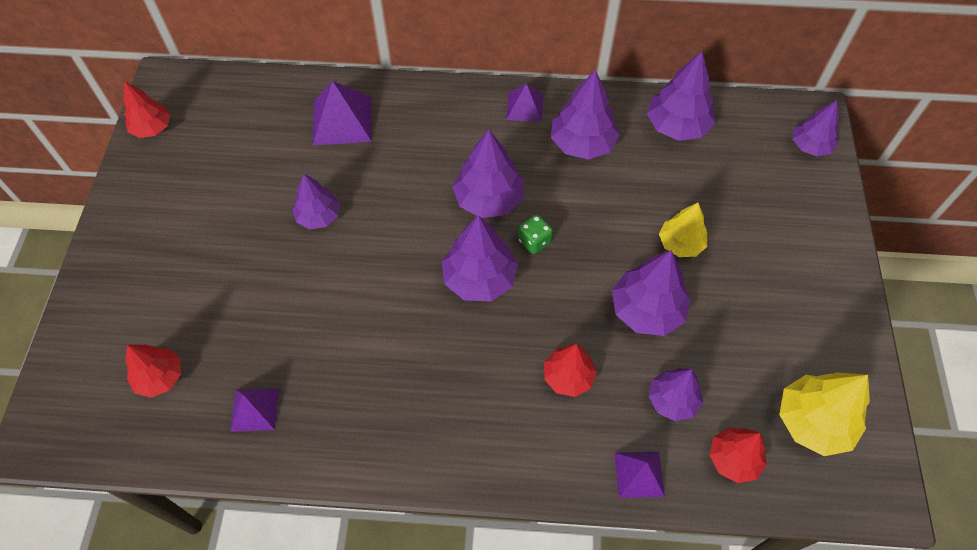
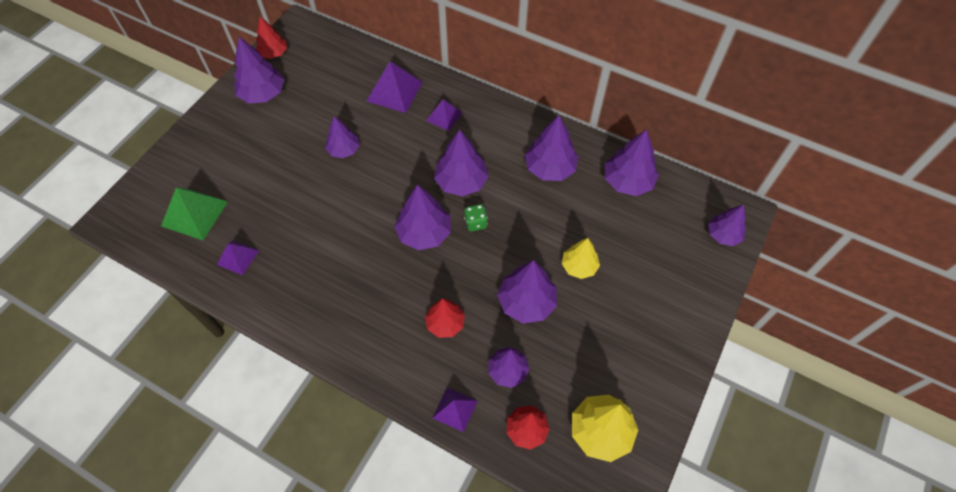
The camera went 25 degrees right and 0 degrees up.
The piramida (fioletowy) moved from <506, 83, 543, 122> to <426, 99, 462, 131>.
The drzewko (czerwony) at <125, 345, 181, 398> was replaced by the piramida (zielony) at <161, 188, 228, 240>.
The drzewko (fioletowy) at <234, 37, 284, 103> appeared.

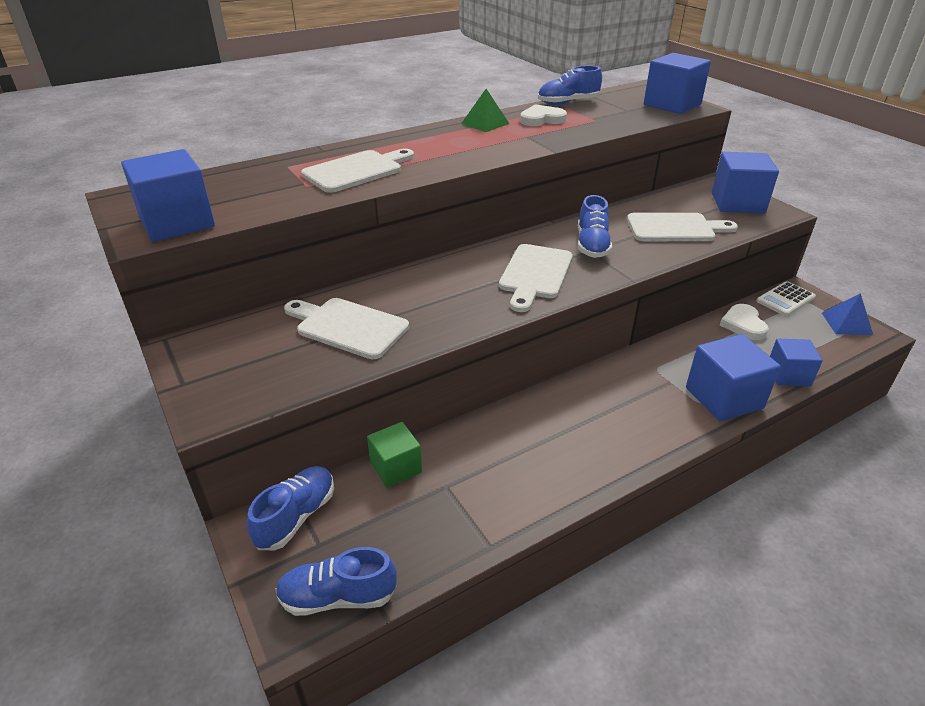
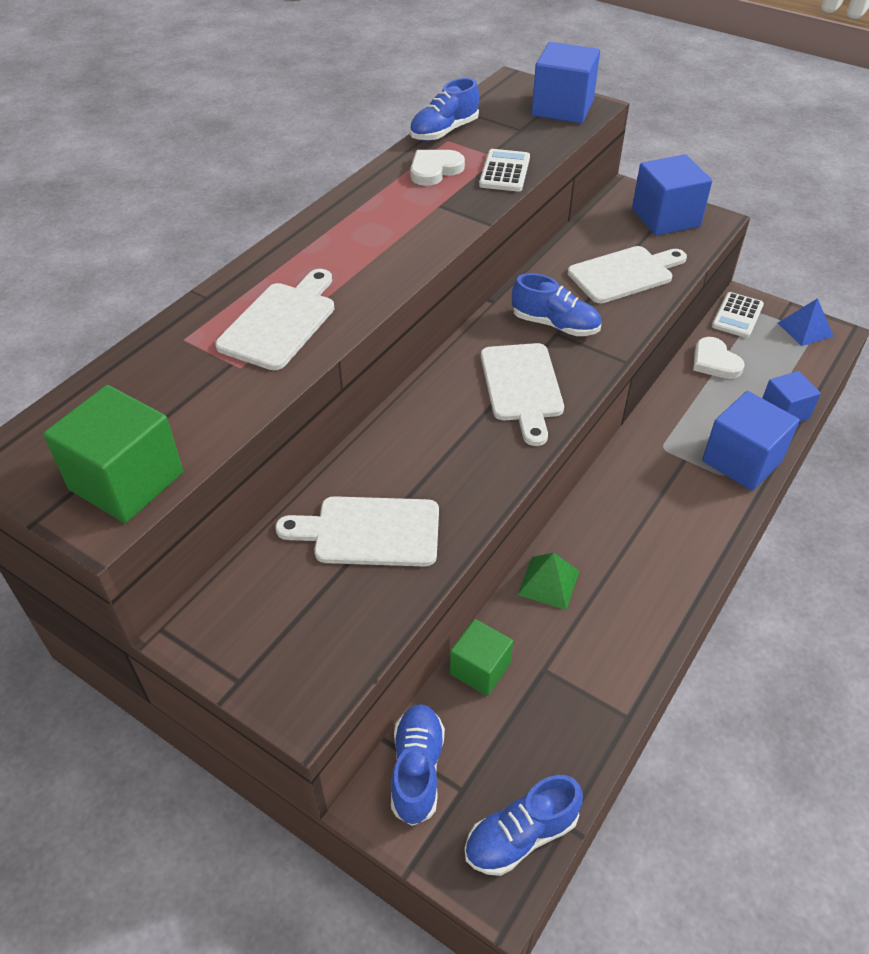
The camera went 25 degrees left and 10 degrees up.
The piramida (zielony) moved from <461, 89, 509, 132> to <518, 553, 579, 610>.
The sześcian (niebieski) at <121, 149, 215, 242> became the sześcian (zielony) at <43, 385, 183, 523>.
The but (niebieski) at <578, 195, 612, 258> turned 45 degrees counterclockwise.
The kalkulator (biały) at <479, 149, 530, 192> appeared.

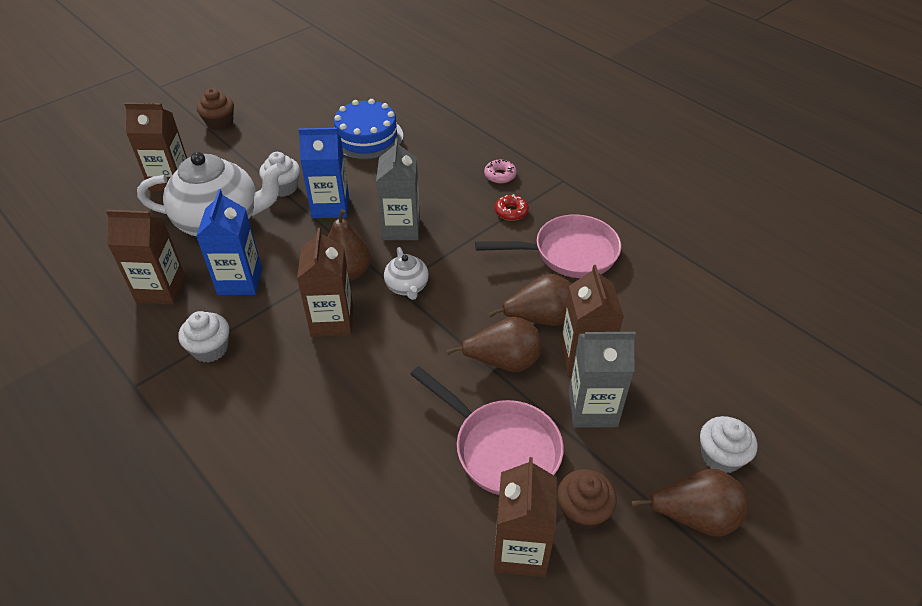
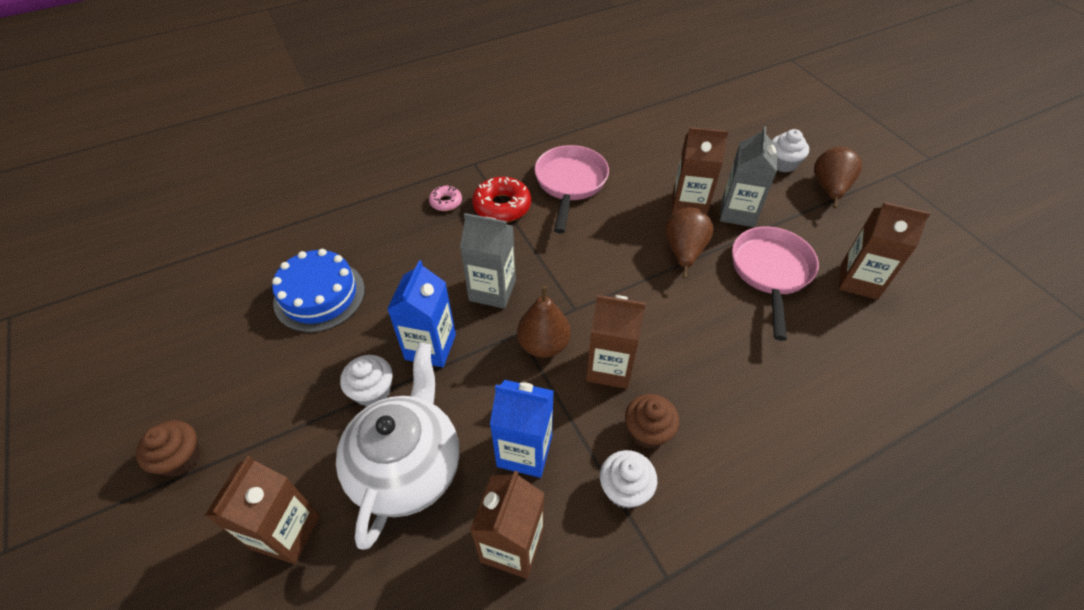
The camera went 75 degrees left and 5 degrees up.
The donut (czerwony) at <495, 194, 529, 221> changed to 1.78 times the size.
The imbryk (biały) at <384, 247, 429, 300> disappeared.
The gruszka (brązowy) at <488, 274, 572, 326> disappeared.
The patelnia (różowy) at <410, 366, 564, 495> turned 45 degrees counterclockwise.
The muffinka (brązowy) moved from <557, 469, 617, 530> to <625, 394, 679, 448>.

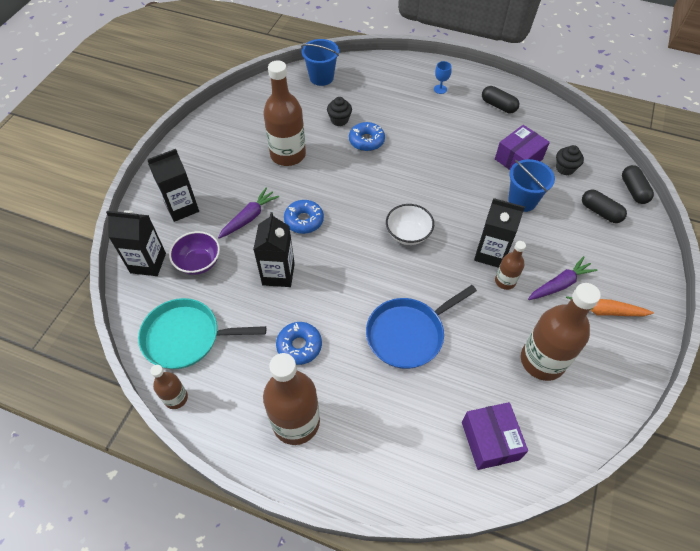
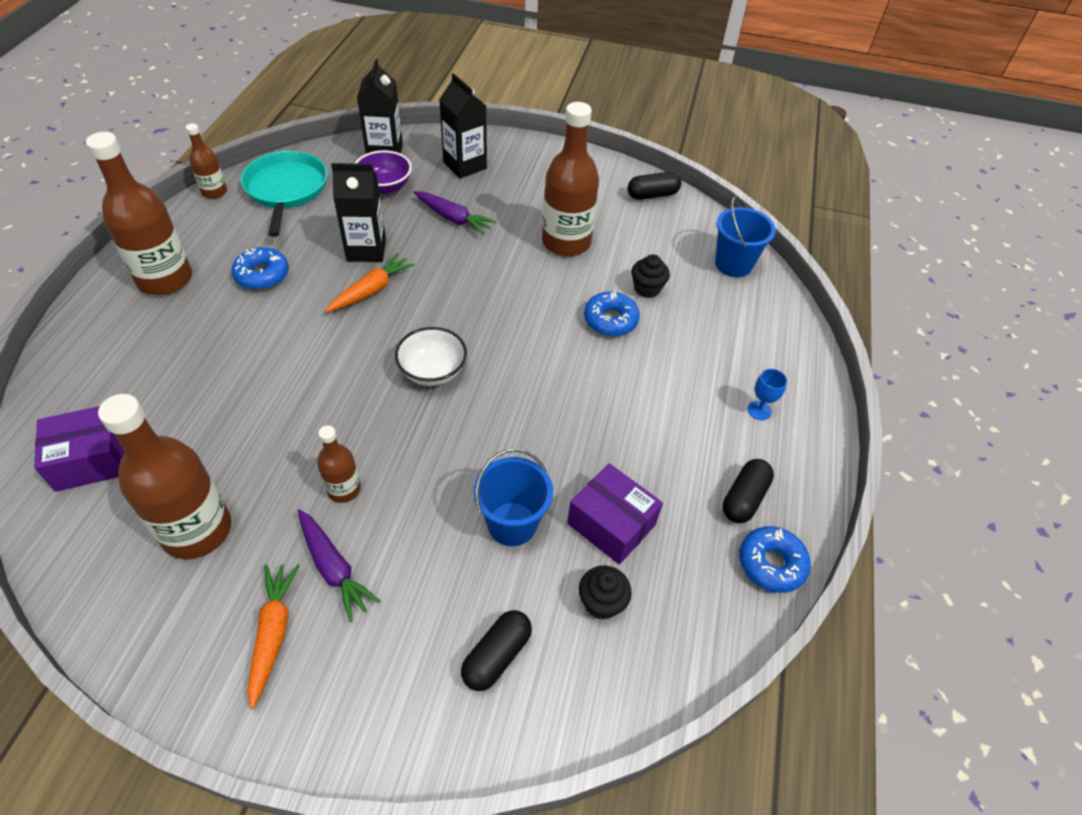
The camera went 80 degrees right and 5 degrees down.
The kapsułka (czarny) moved from <622, 165, 654, 204> to <627, 172, 681, 200>.
The karton mleka (czarny) at <474, 198, 525, 268> disappeared.
The donut (niebieski) moved from <284, 200, 324, 234> to <739, 526, 811, 593>.
The patelnia (niebieski) at <366, 285, 477, 369> disappeared.
The marchewka (pomarańczowy) at <325, 253, 415, 313> appeared.

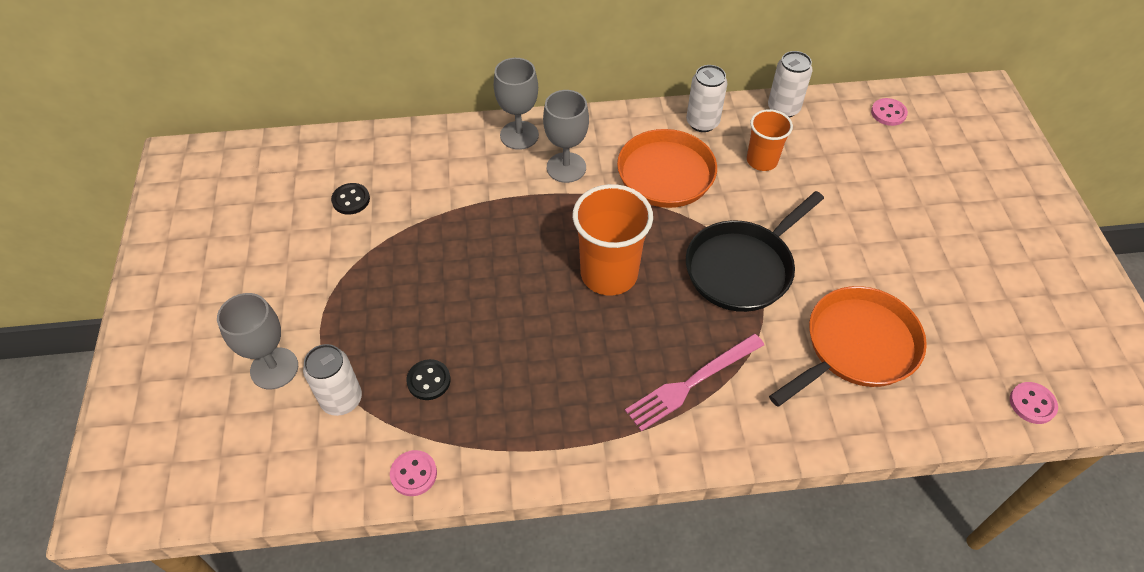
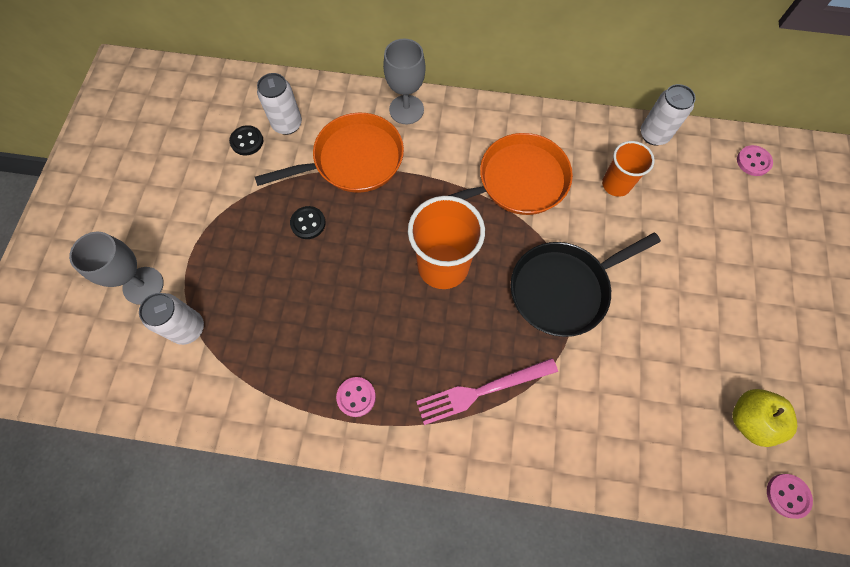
The camera went 15 degrees right and 15 degrees up.
The puszka (biały) moved from <686, 65, 727, 132> to <257, 73, 302, 135>.
The kielich (szary) at <543, 90, 589, 183> disappeared.
The patelnia (pomarańczowy) moved from <769, 286, 927, 407> to <255, 113, 404, 193>.
The guzik (czarny) moved from <406, 359, 450, 400> to <290, 206, 325, 239>.
The guzik (różowy) moved from <390, 450, 437, 496> to <336, 377, 376, 417>.
The jabłko (żółty) at <732, 389, 797, 447> appeared.

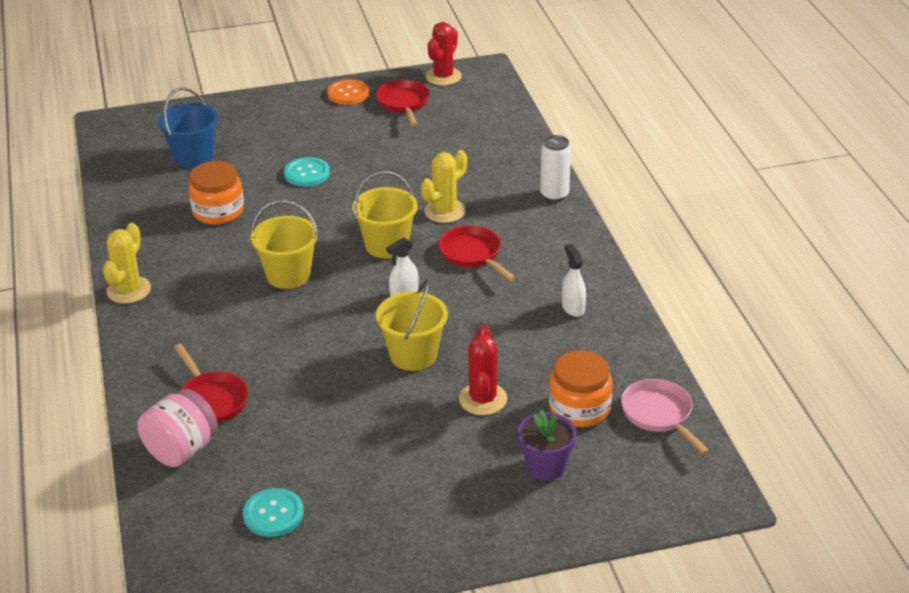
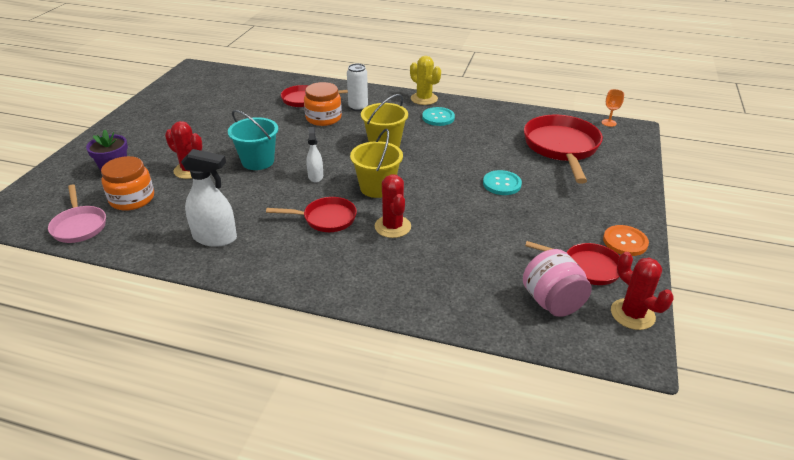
The camera went 120 degrees right and 0 degrees up.
The wiadro (niebieski) at <158, 87, 218, 168> was replaced by the patelnia (czerwony) at <524, 115, 603, 184>.
The puszka (biały) moved from <540, 135, 571, 202> to <347, 63, 368, 111>.
The kaktus (żółty) at <421, 150, 467, 223> became the kaktus (czerwony) at <375, 174, 411, 238>.
The słoik (pomarańczowy) moved from <188, 161, 244, 225> to <304, 82, 342, 126>.
The spryskiwacz (biały) at <562, 244, 586, 317> changed to 1.70 times the size.
The wiadro (żółty) at <376, 280, 448, 371> became the wiadro (turkusowy) at <228, 110, 278, 170>.
The patelnia (różowy) at <621, 379, 709, 455> turned 60 degrees clockwise.
The słoik (różowy) moved from <137, 389, 218, 467> to <523, 249, 592, 317>.
The guzik (turkusowy) moved from <243, 488, 304, 537> to <422, 107, 455, 126>.
The kielich (pomarańczowy) at <601, 89, 624, 127> appeared.

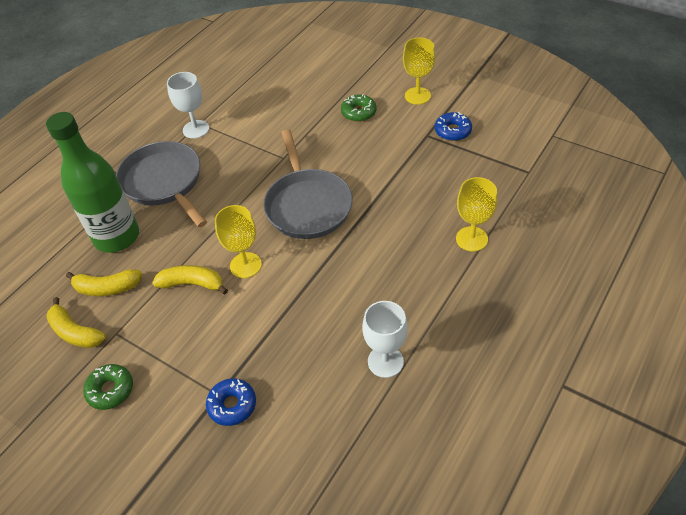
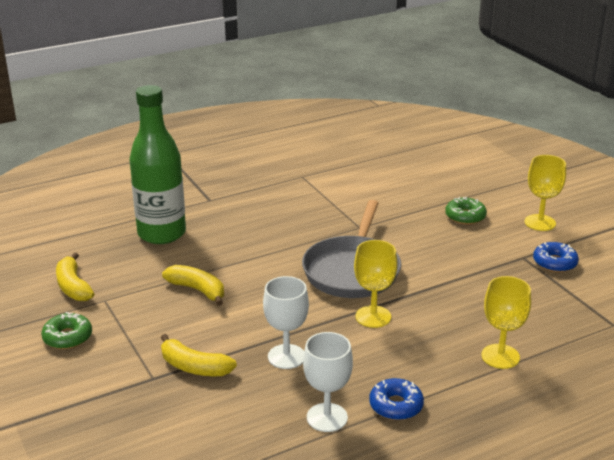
The camera went 25 degrees right and 20 degrees down.
The kielich (biały) moved from <167, 72, 209, 139> to <263, 276, 309, 369>.
The patelnia (szary) at <116, 141, 207, 227> disappeared.
The kielich (żółty) moved from <215, 205, 262, 278> to <354, 240, 397, 328>.
The banan (żółty) moved from <66, 269, 142, 296> to <161, 334, 237, 376>.
The donut (niebieski) moved from <206, 378, 256, 426> to <369, 378, 424, 420>.

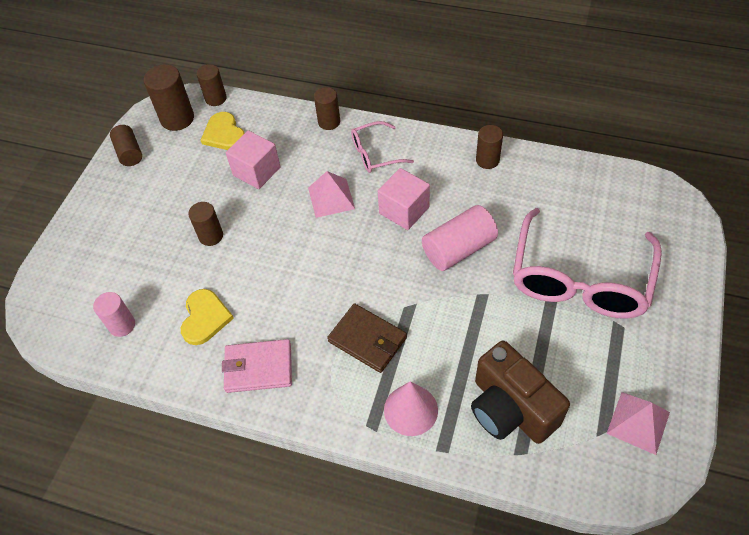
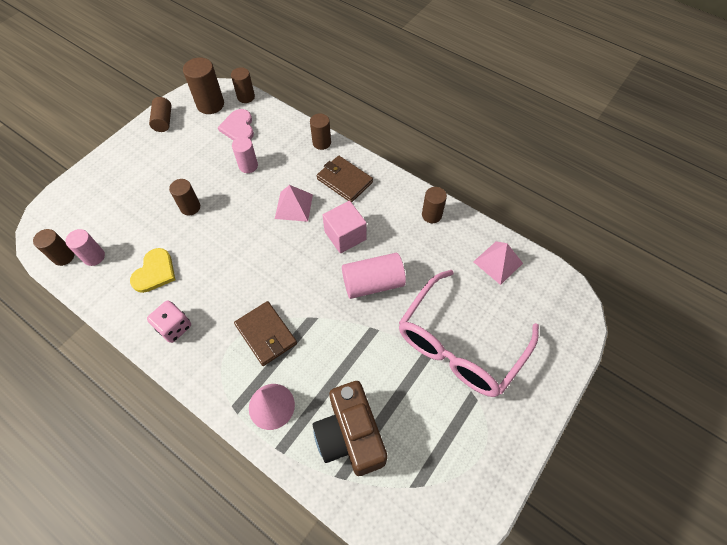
The camera went 15 degrees right and 5 degrees up.
The serce (żółty) at <200, 112, 245, 150> became the serce (różowy) at <218, 109, 254, 141>.
The okulary (różowy) at <351, 121, 414, 173> was replaced by the portfel (brązowy) at <317, 156, 373, 203>.
The sześcian (różowy) at <226, 130, 280, 189> was replaced by the walec (różowy) at <232, 137, 258, 173>.
The portfel (różowy) at <222, 339, 292, 393> was replaced by the kostka do gry (różowy) at <147, 300, 191, 343>.
The piramida (różowy) moved from <606, 392, 670, 455> to <473, 241, 523, 285>.
The walec (brązowy) at <33, 229, 74, 266> appeared.

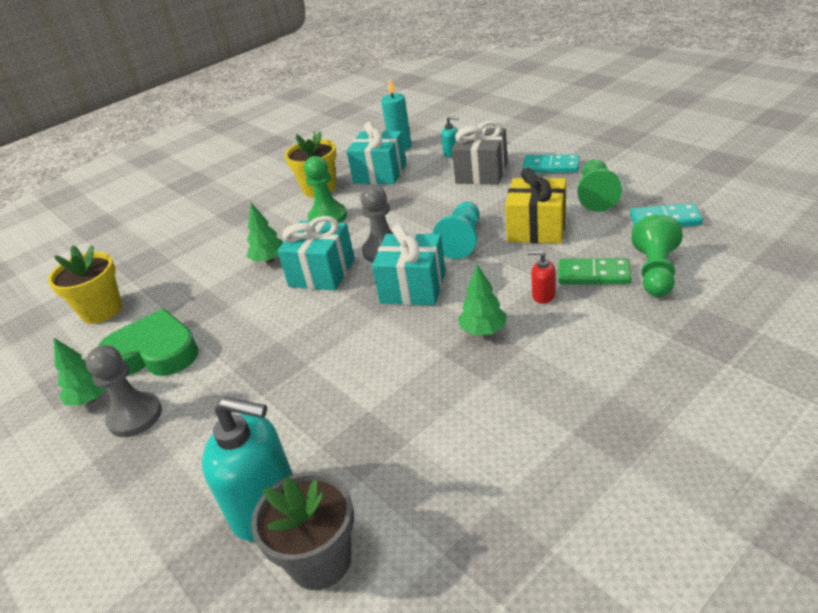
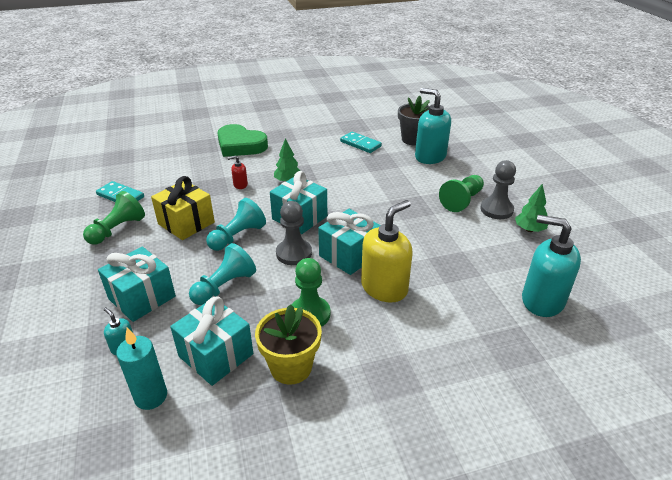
The camera went 160 degrees left and 0 degrees up.
The prezent (szary) at <452, 120, 508, 185> became the prezent (turkusowy) at <98, 247, 176, 322>.
The kostka domina (turkusowy) moved from <522, 154, 580, 173> to <340, 132, 382, 153>.
The drzewko (zielony) at <247, 203, 283, 263> was replaced by the dozownik mydła (żółty) at <361, 200, 412, 303>.
The pionek (zielony) moved from <631, 215, 683, 297> to <439, 175, 484, 212>.
The doniczka (żółty) at <48, 245, 122, 324> was replaced by the dozownik mydła (turkusowy) at <522, 215, 581, 317>.
The dozownik mydła (czerwony) at <527, 250, 556, 304> turned 120 degrees clockwise.
The kostka domina (zielony) at <558, 258, 631, 284> disappeared.
The serce (zielony) moved from <98, 309, 199, 376> to <217, 124, 268, 157>.
The pionek (turkusowy) at <189, 243, 256, 305> appeared.

